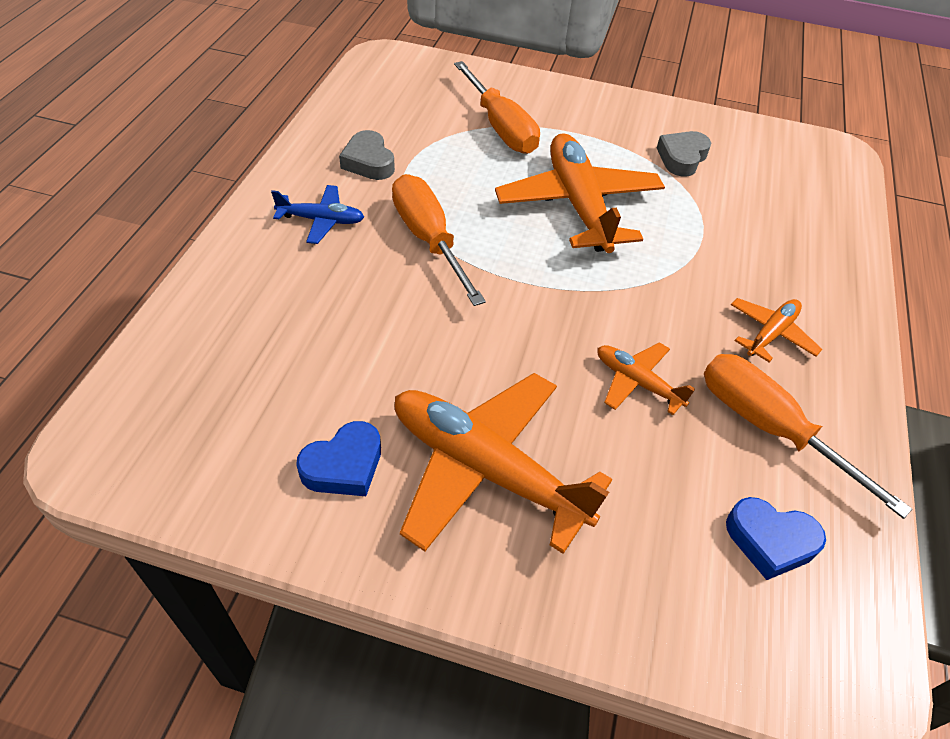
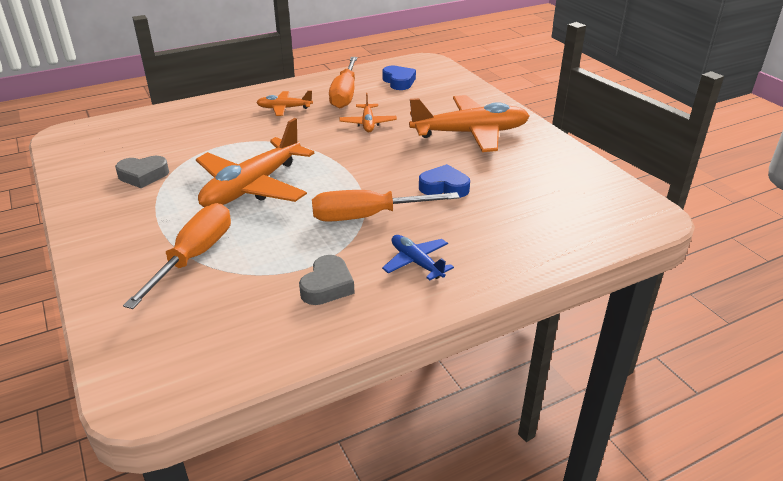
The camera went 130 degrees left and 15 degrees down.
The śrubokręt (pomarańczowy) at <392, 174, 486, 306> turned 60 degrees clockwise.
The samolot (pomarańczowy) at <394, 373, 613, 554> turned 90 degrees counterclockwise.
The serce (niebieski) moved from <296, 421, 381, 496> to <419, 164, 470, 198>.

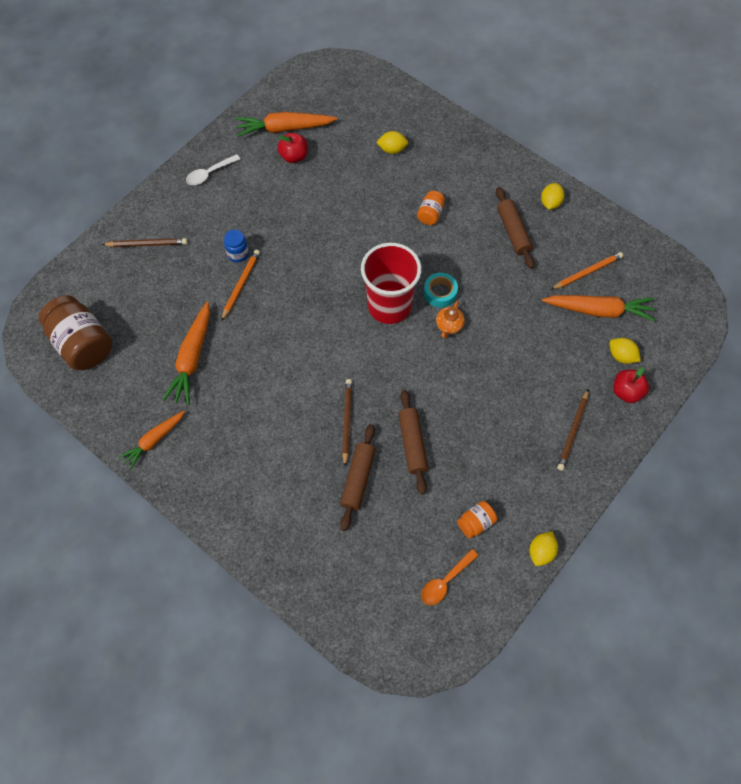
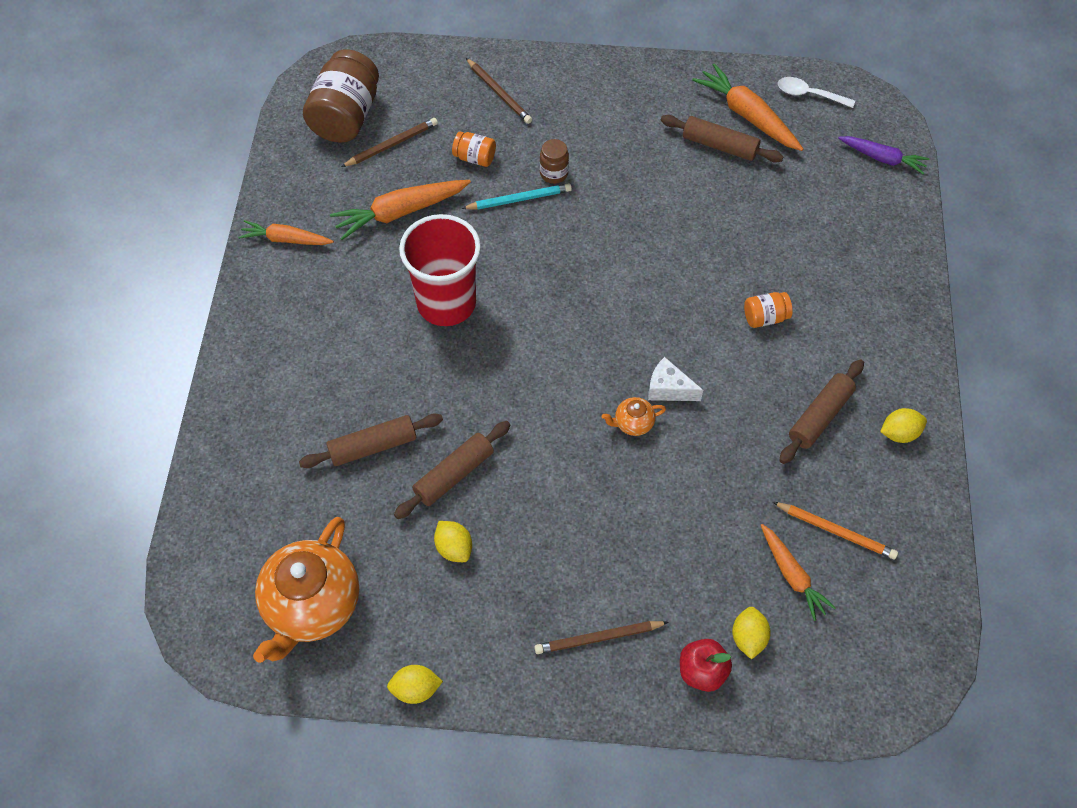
The camera went 55 degrees right and 5 degrees down.
The cytryna (żółty) moved from <376, 131, 408, 154> to <434, 521, 472, 562>.
The jabłko (czerwony) at <277, 133, 308, 163> was replaced by the wałek do ciasta (brązowy) at <661, 115, 784, 163>.
The łyżka (biały) moved from <186, 154, 240, 185> to <778, 77, 855, 108>.
The słoik (niebieski) at <224, 230, 249, 262> became the słoik (brązowy) at <540, 139, 569, 184>.
The szklanka (czerwony) moved from <361, 243, 421, 324> to <399, 214, 481, 326>.
The ołówek (pomarańczowy) at <221, 250, 260, 321> became the ołówek (turkusowy) at <461, 183, 572, 210>.
The taśma klejąca (turkusowy) at <424, 272, 458, 308> was replaced by the ser (biały) at <648, 357, 703, 401>.
The marchewka (pomarańczowy) at <542, 295, 656, 321> changed to 0.65 times the size.
The ołówek (brązowy) moved from <342, 379, 352, 466> to <341, 118, 438, 167>.
The słoik (pomarańczowy) moved from <457, 501, 497, 538> to <452, 132, 496, 167>.
The łyżka (pomarańczowy) at <421, 549, 479, 605> was replaced by the imbryk (pomarańczowy) at <253, 517, 359, 663>.
The marchewka (fioletowy) at <838, 136, 929, 174> appeared.

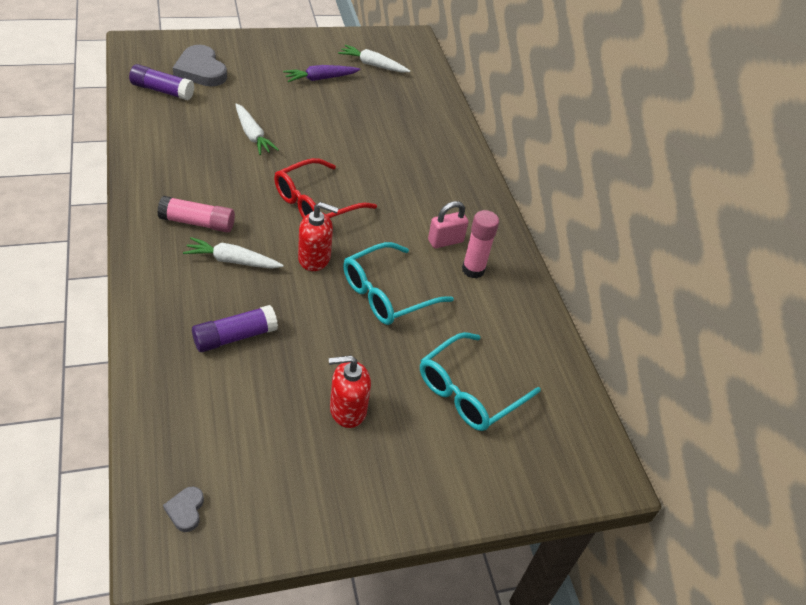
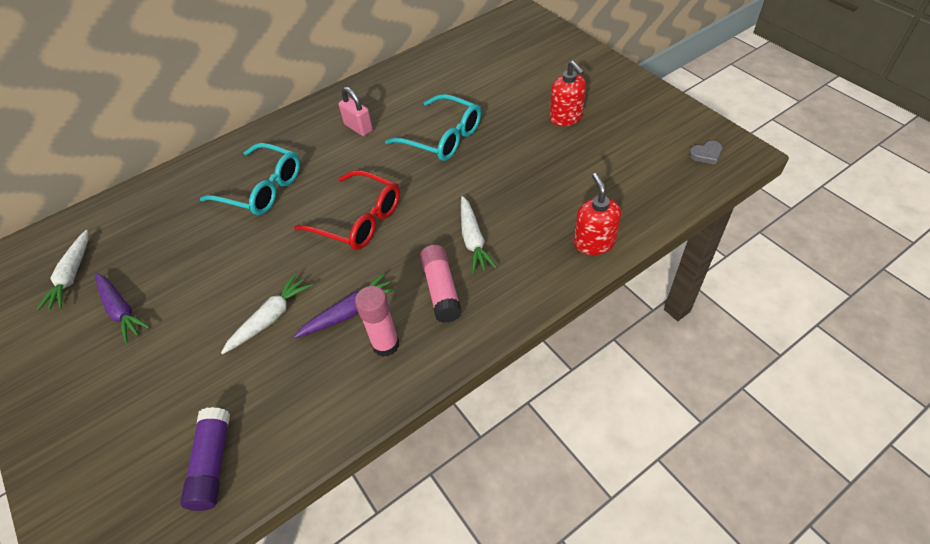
The camera went 100 degrees left and 5 degrees up.
The serce (szary) at <173, 45, 227, 87> disappeared.
The dozownik mydła (czerwony) moved from <298, 202, 339, 271> to <574, 173, 621, 255>.
The klej w sztyfcie (różowy) moved from <462, 210, 499, 279> to <355, 286, 399, 357>.
The klej w sztyfcie (fioletowy) at <192, 305, 278, 352> disappeared.
The okulary (turkusowy) moved from <420, 332, 541, 431> to <200, 143, 300, 215>.
The marchewka (fioletowy) at <294, 273, 396, 338> appeared.

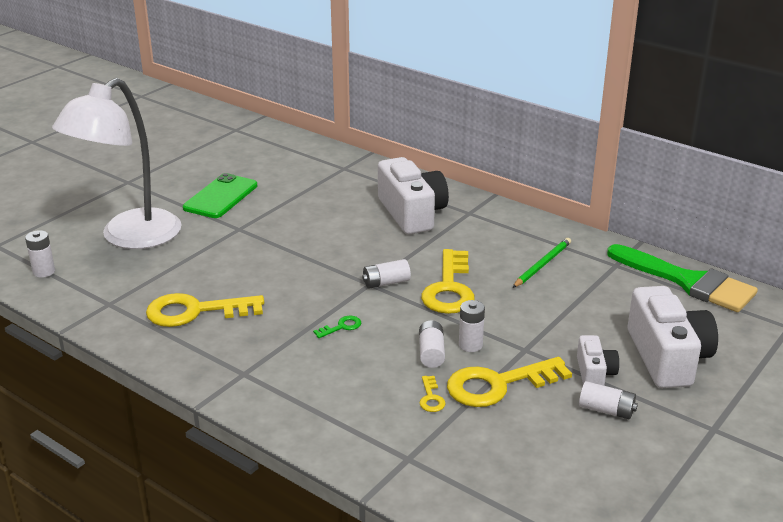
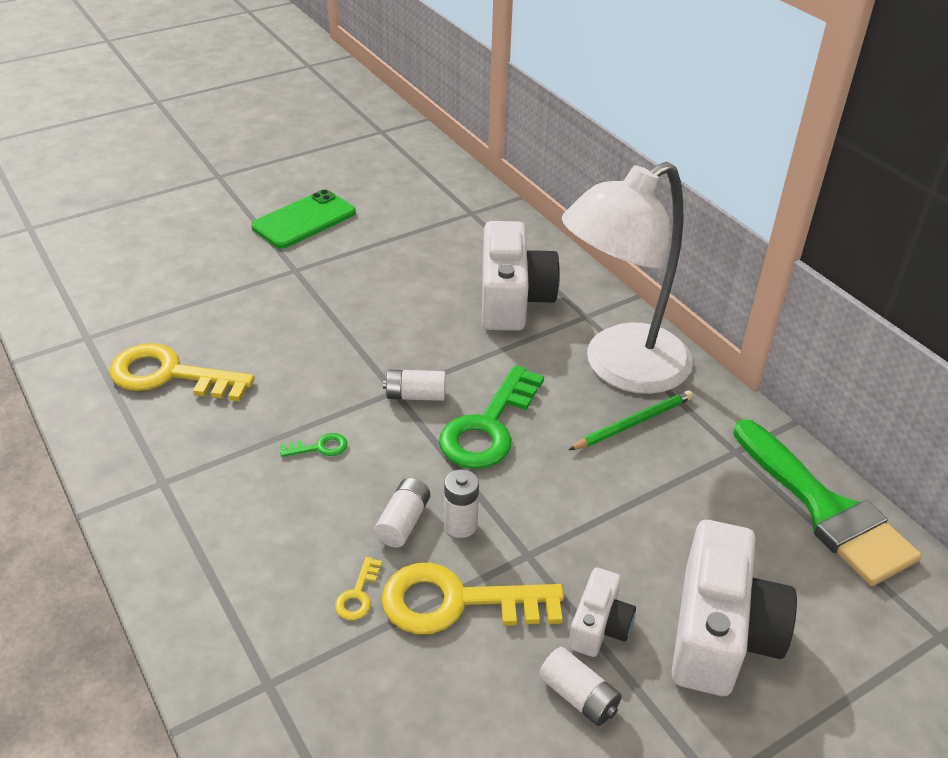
The camera went 20 degrees right and 10 degrees up.
The lampka (biały) moved from <52, 78, 182, 249> to <562, 162, 693, 394>.
The bateria (biały) at <25, 230, 55, 278> disappeared.
The klucz (żółty) at <421, 249, 475, 314> became the klucz (zielony) at <439, 365, 544, 469>.

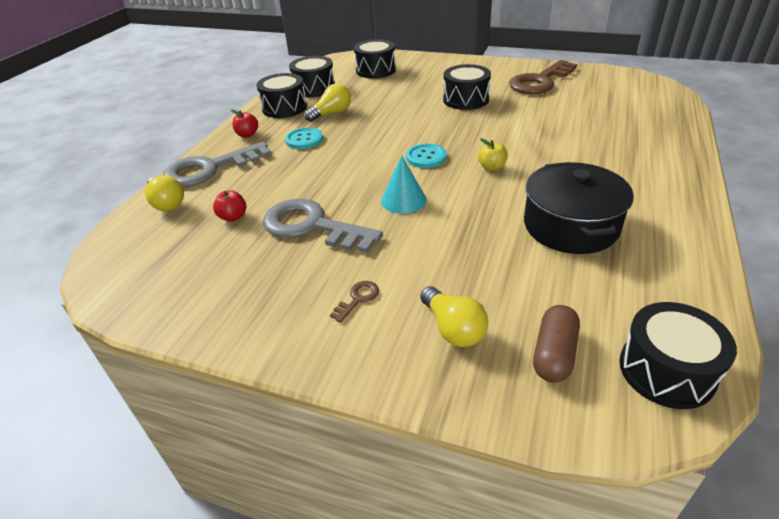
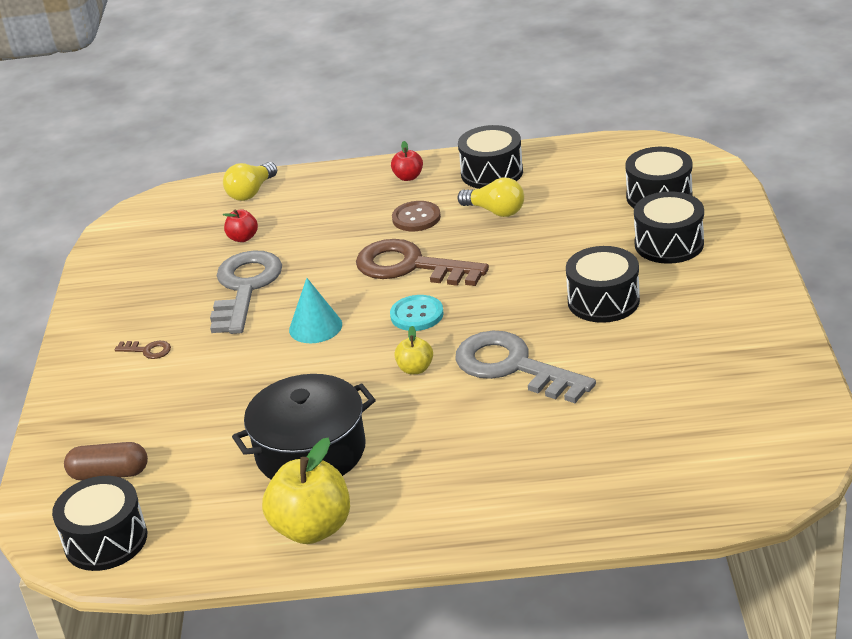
The camera went 70 degrees right and 5 degrees down.
The bęben (czarny) moved from <289, 56, 335, 97> to <634, 191, 704, 264>.
The klucz (brązowy) moved from <509, 60, 577, 94> to <356, 239, 489, 286>.
The guzik (turkusowy) at <285, 127, 323, 149> became the guzik (brązowy) at <392, 201, 441, 231>.
The klucz (szary) moved from <163, 142, 272, 187> to <455, 331, 596, 403>.
The żarówka (żółty) at <420, 286, 488, 347> disappeared.
The jabłko (żółty) at <262, 438, 350, 544> appeared.

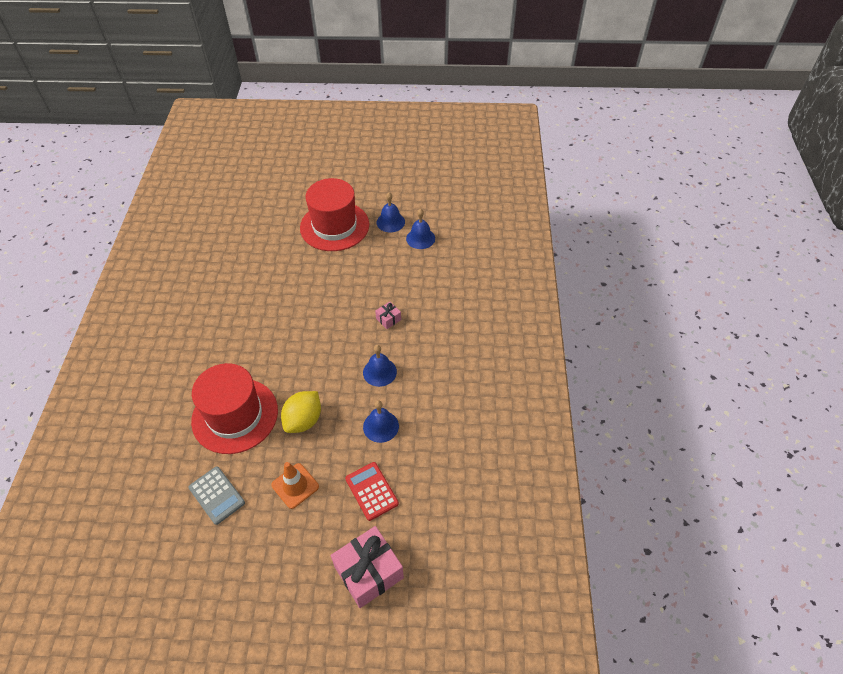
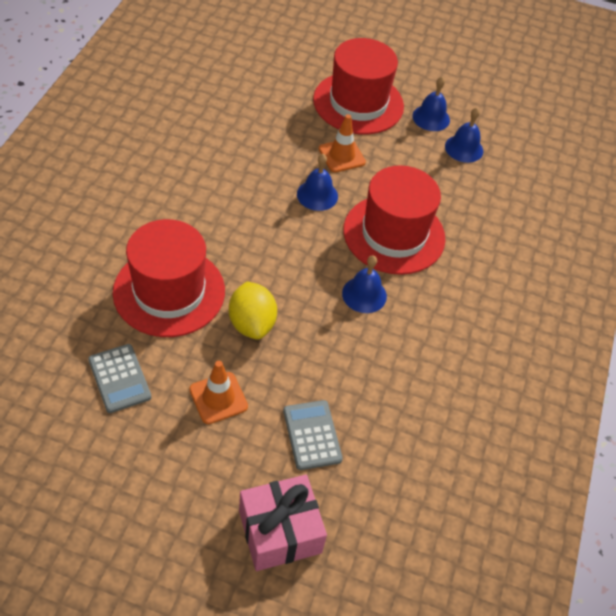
The camera went 10 degrees right and 0 degrees up.
The prezent (różowy) at <375, 302, 401, 329> was replaced by the kapelusz (czerwony) at <343, 165, 445, 275>.
The cytryna (żółty) at <281, 391, 321, 433> turned 60 degrees counterclockwise.
The dzwonek (niebieski) moved from <363, 400, 399, 443> to <297, 154, 338, 211>.
The kalkulator (czerwony) at <345, 462, 399, 521> became the kalkulator (szary) at <283, 400, 343, 470>.
The pachołek (pomarańczowy) at <319, 114, 366, 172> appeared.

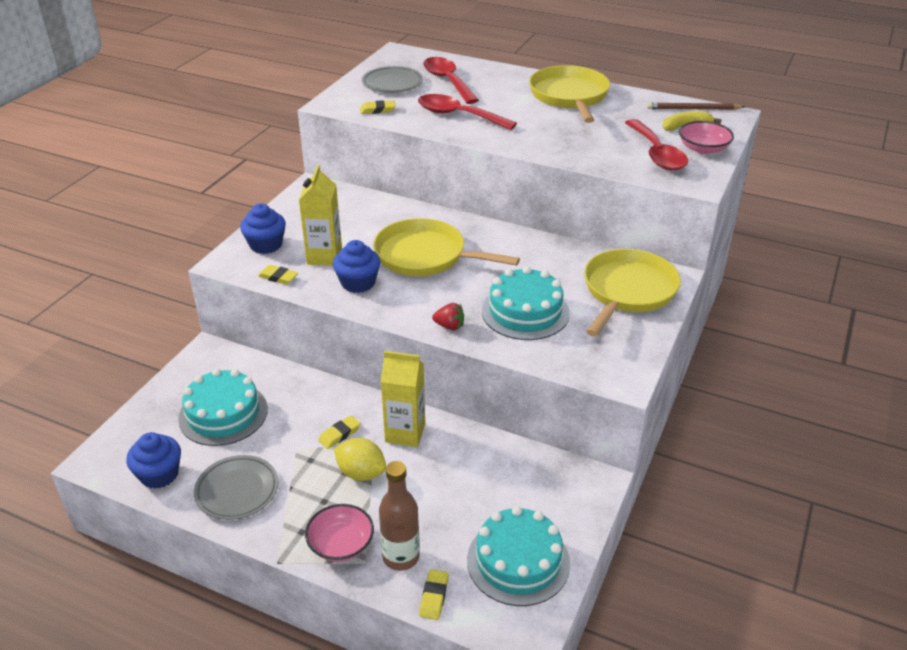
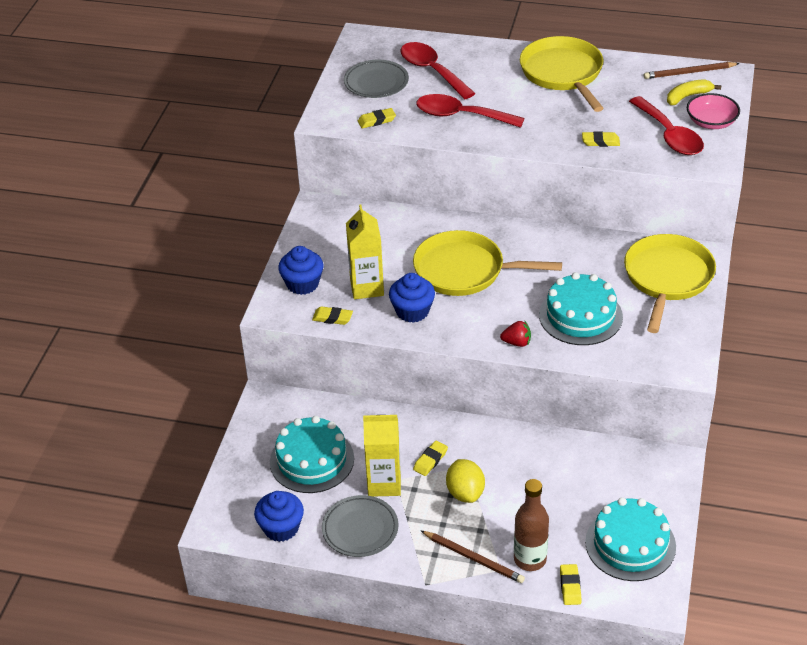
The camera went 10 degrees left and 5 degrees up.
The karton mleka (żółty) moved from <381, 351, 425, 447> to <363, 415, 401, 497>.
The cytryna (żółty) at <334, 438, 386, 481> turned 60 degrees clockwise.
The miska (różowy) at <305, 504, 374, 562> was replaced by the ołówek (brązowy) at <421, 531, 525, 583>.
The gumka do mazania (żółty) at <582, 131, 620, 147> appeared.

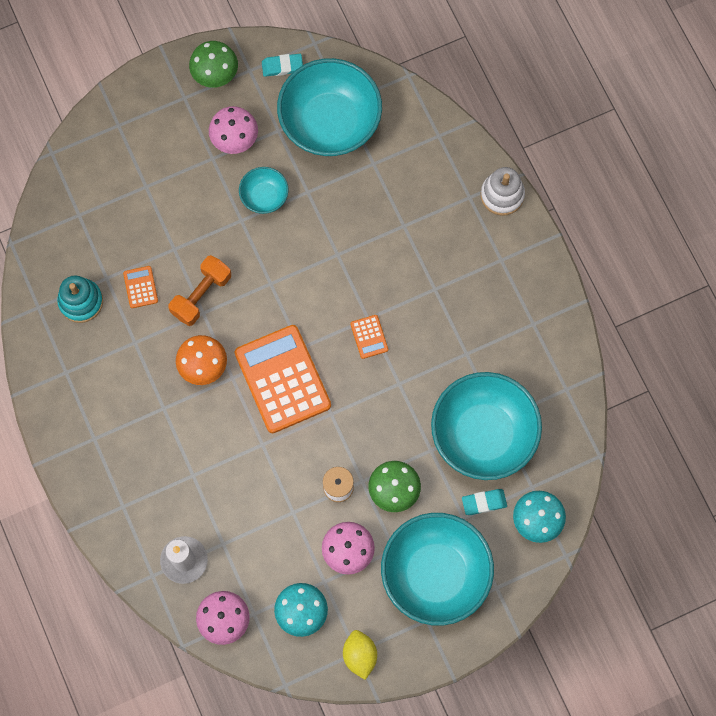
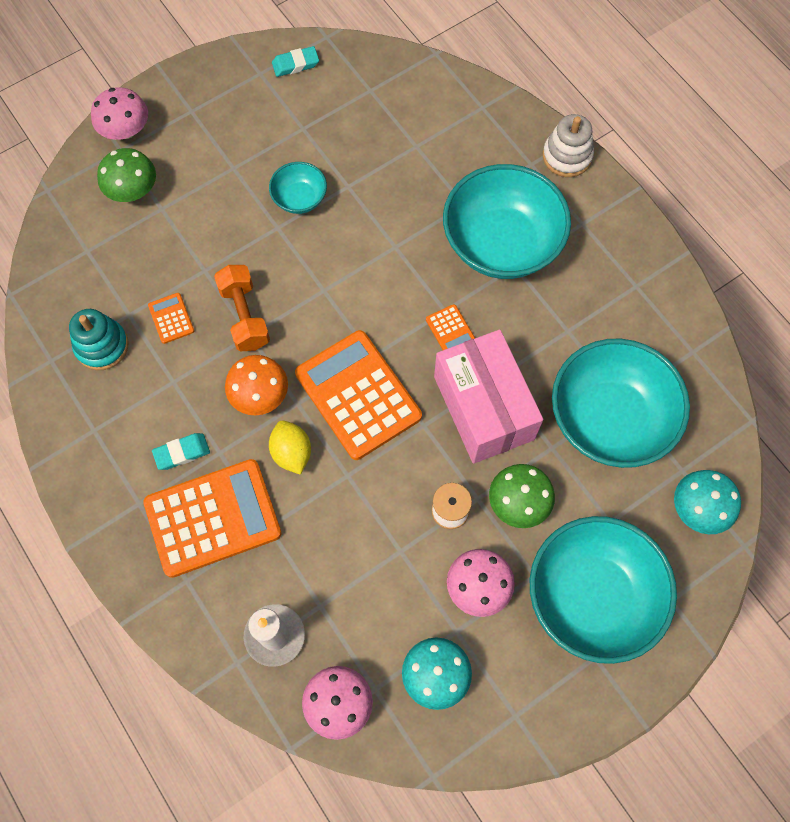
The camera went 10 degrees left and 5 degrees down.
The grzyb (zielony) moved from <189, 41, 238, 88> to <97, 148, 156, 202>.
The miska (turkusowy) moved from <277, 58, 382, 156> to <443, 164, 571, 279>.
The grzyb (różowy) moved from <209, 106, 258, 154> to <91, 87, 148, 140>.
The hantel (pomarańczowy) at <168, 255, 231, 326> turned 45 degrees counterclockwise.
The gumka do mazania (turkusowy) moved from <462, 489, 507, 515> to <152, 433, 210, 470>.
The cytryna (żółty) moved from <343, 630, 377, 680> to <269, 420, 311, 475>.
The pudełko (różowy) at <434, 330, 543, 464> appeared.
The kalkulator (pomarańczowy) at <143, 459, 282, 578> appeared.

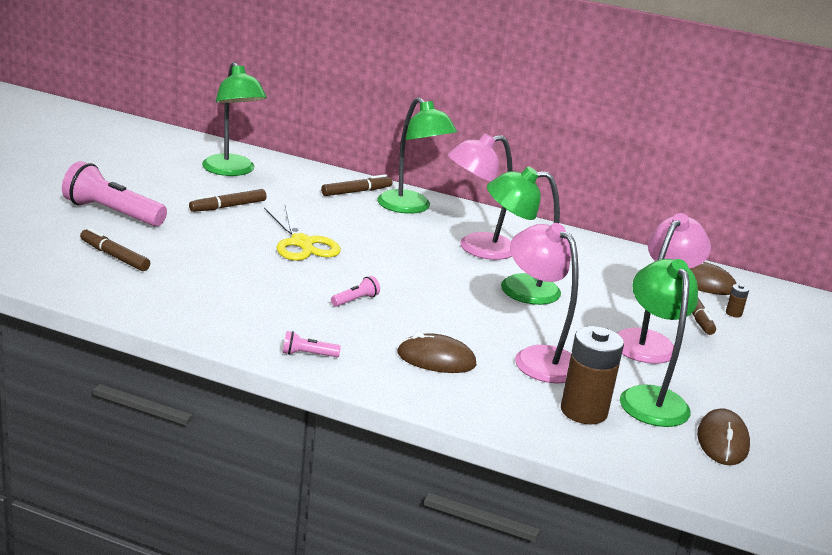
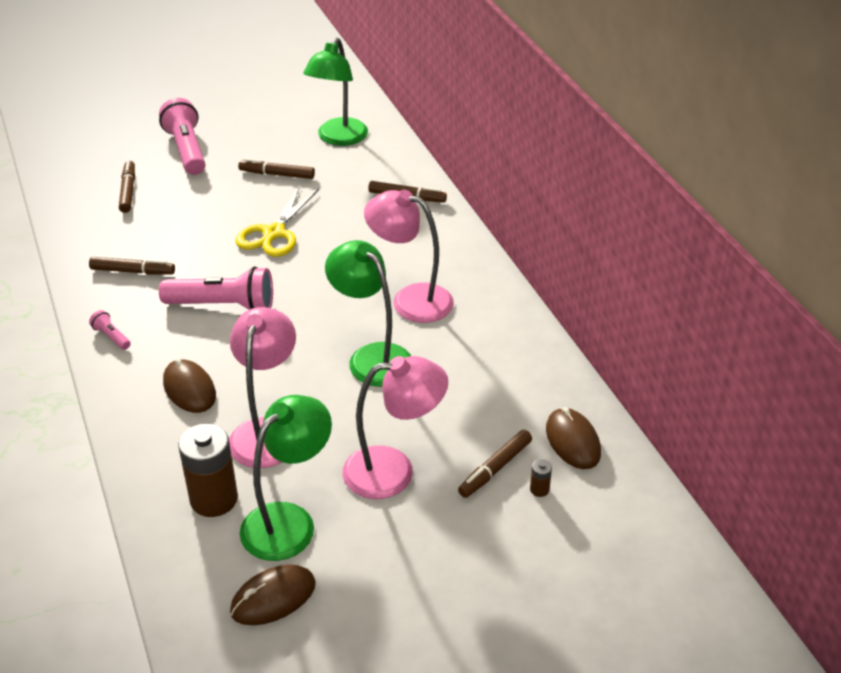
The camera went 50 degrees right and 15 degrees up.
The lampka (zielony) at <377, 97, 457, 214> disappeared.
The latarka (różowy) at <331, 276, 380, 307> changed to 2.24 times the size.
The flamaster (brązowy) at <89, 257, 175, 275> appeared.

